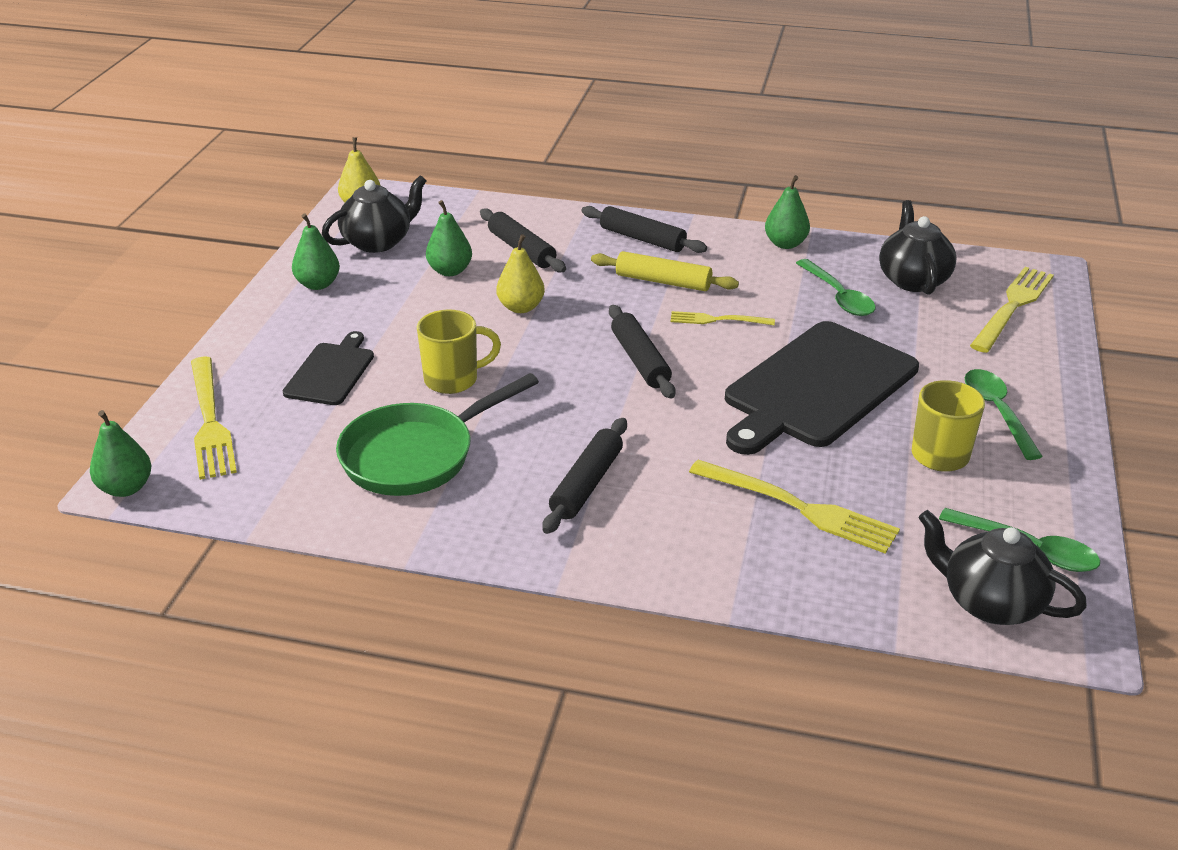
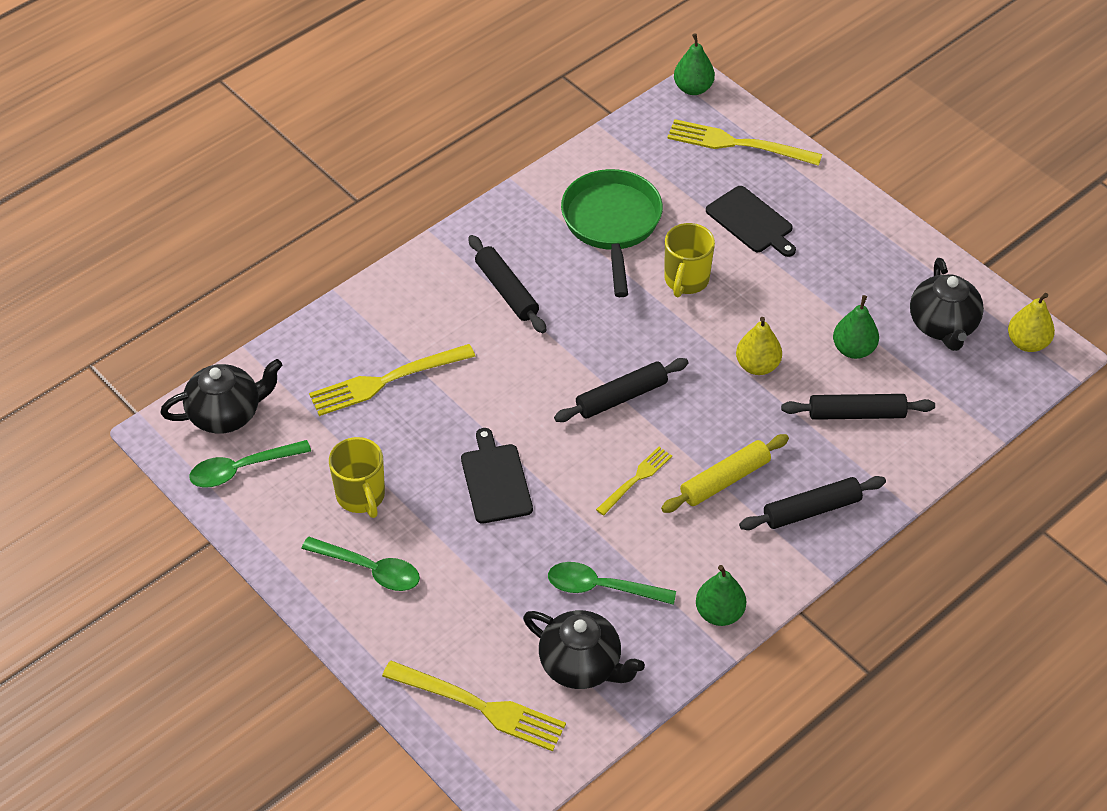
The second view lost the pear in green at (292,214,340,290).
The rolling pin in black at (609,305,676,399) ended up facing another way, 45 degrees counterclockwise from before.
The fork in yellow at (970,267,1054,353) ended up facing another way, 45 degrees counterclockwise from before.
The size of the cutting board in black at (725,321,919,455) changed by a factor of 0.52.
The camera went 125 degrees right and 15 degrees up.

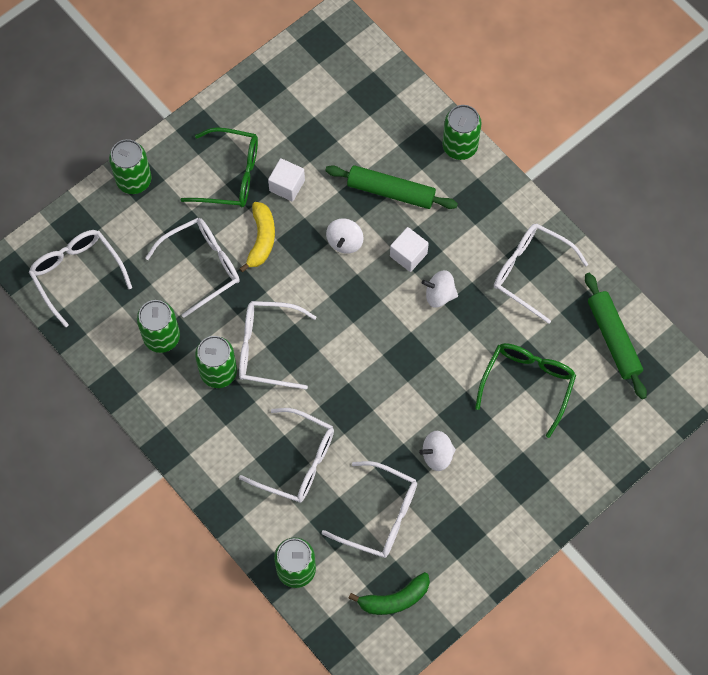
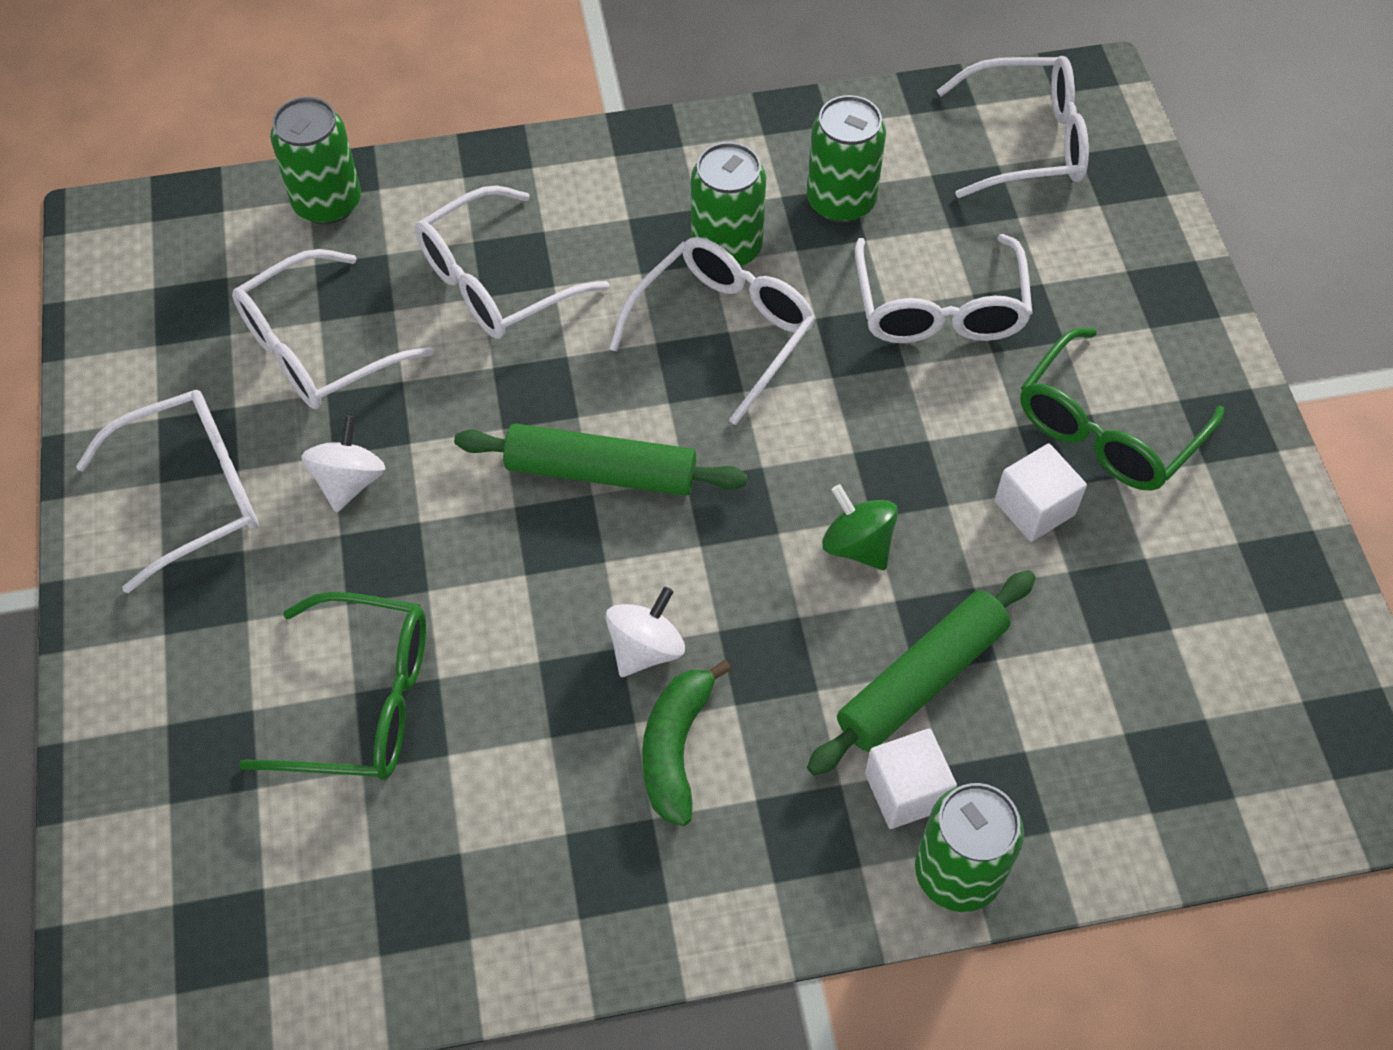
The second view lost the can in green at (109,139,152,194).
The second view lost the banana in yellow at (239,202,275,272).
The banana in green ended up elsewhere, having gone from (348,572,430,615) to (642,660,732,826).
The cube in white ended up elsewhere, having gone from (390,227,429,272) to (865,728,957,829).
The glasses in white ended up elsewhere, having gone from (494,223,588,324) to (76,390,259,594).
The rolling pin in green ended up elsewhere, having gone from (585,273,647,399) to (454,424,748,496).
What was the spinning top in white at (326,218,364,254) turned into the spinning top in green at (822,484,898,570).
The glasses in green at (475,343,576,438) ended up facing another way, 45 degrees counterclockwise from before.
The camera went 120 degrees right and 10 degrees down.

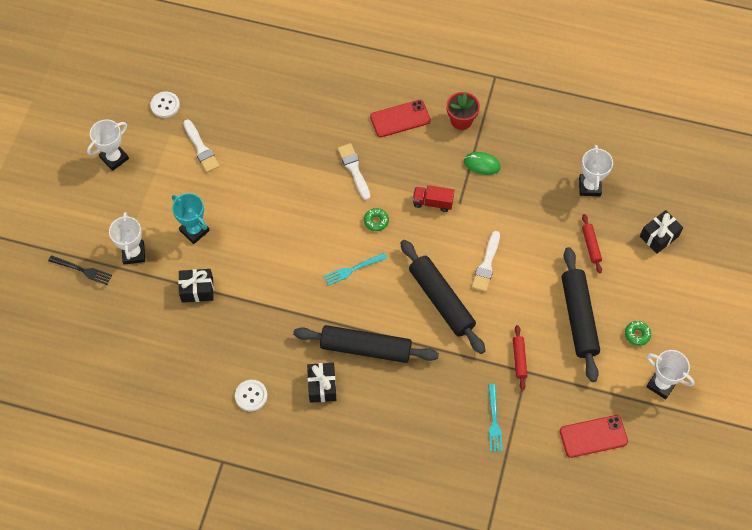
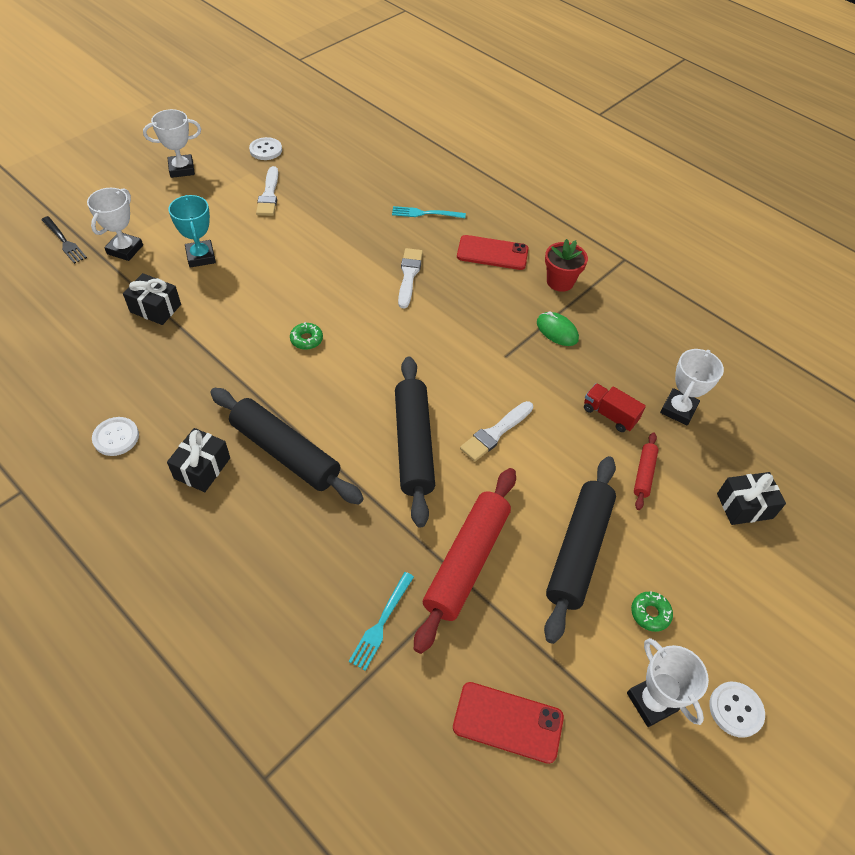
The second view gained the button in white at (709,682,765,738).
The fork in turquoise ended up elsewhere, having gone from (323,253,387,286) to (392,206,466,218).
The donut in green ended up elsewhere, having gone from (364,208,389,231) to (290,322,323,350).
The truck in red ended up elsewhere, having gone from (413,185,454,212) to (584,383,646,432).
The size of the rolling pin in red at (513,325,527,390) changed by a factor of 2.13.
The camera went 25 degrees right and 10 degrees down.

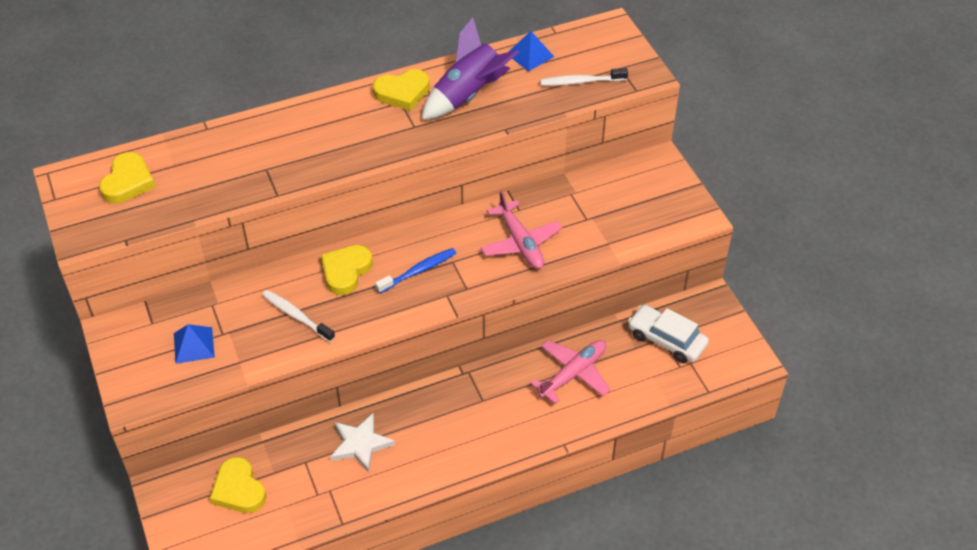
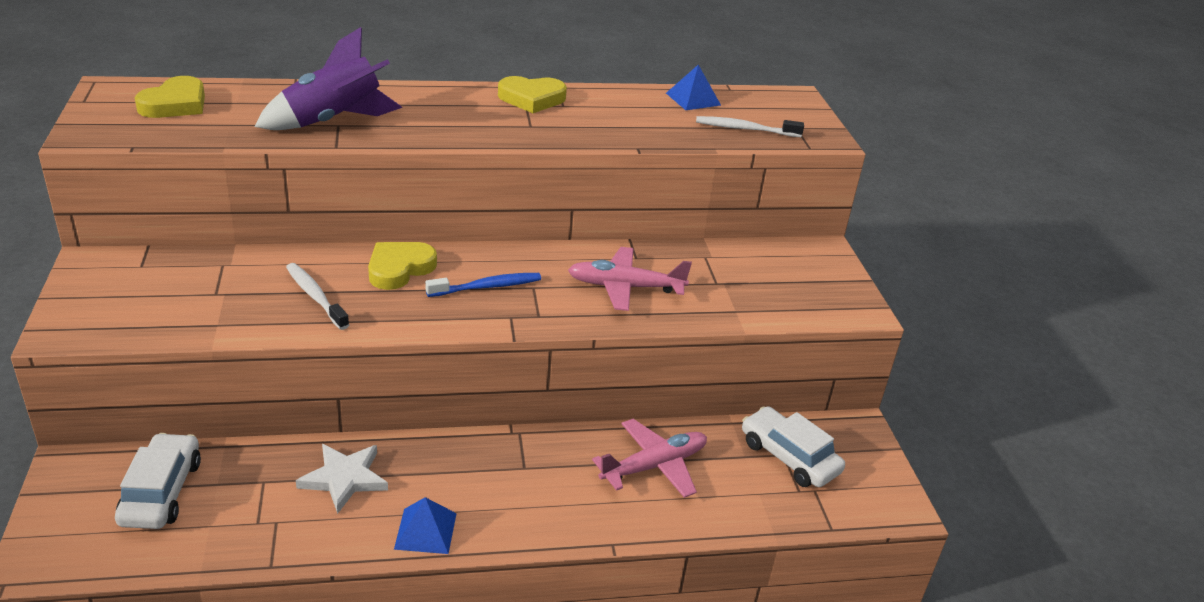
The pyramid in blue ended up elsewhere, having gone from (174,324,215,364) to (394,497,457,554).
The rocket in purple ended up elsewhere, having gone from (422,17,519,120) to (255,27,402,130).
Where the heart in yellow stood at (210,457,266,513), the car in white came to stand at (115,433,201,529).
The plane in pink at (481,190,562,269) ended up facing another way, 105 degrees clockwise from before.
The camera went 10 degrees right and 15 degrees down.

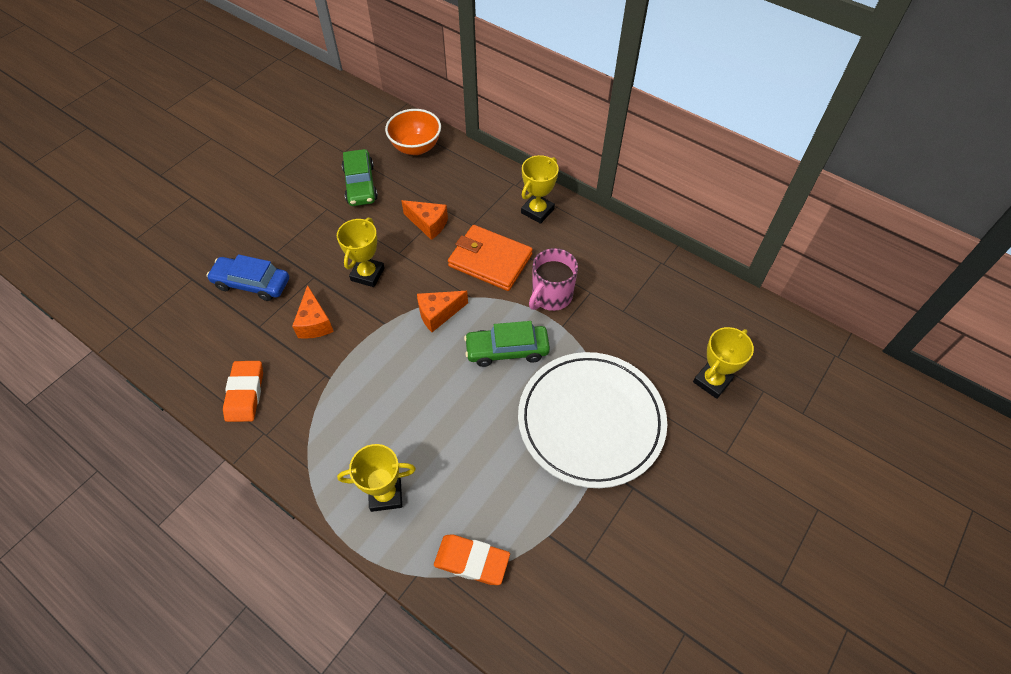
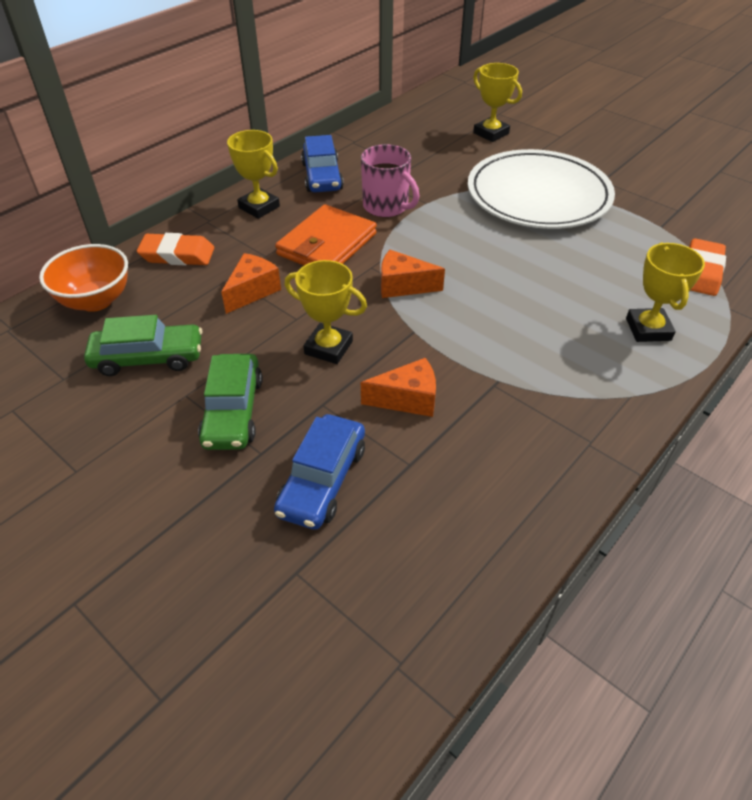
The second view gained the car in blue at (301,135,344,192).
The eraser in orange ended up elsewhere, having gone from (223,361,263,422) to (137,233,214,266).
The car in green ended up elsewhere, having gone from (464,321,550,367) to (198,354,262,450).
The cheese in orange at (417,291,468,332) ended up facing another way, 120 degrees clockwise from before.
The camera went 85 degrees left and 10 degrees down.

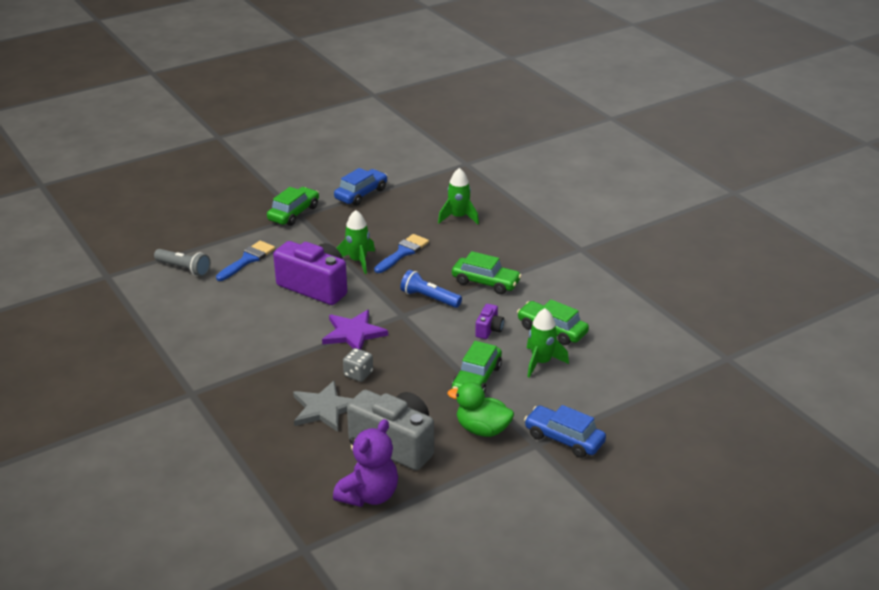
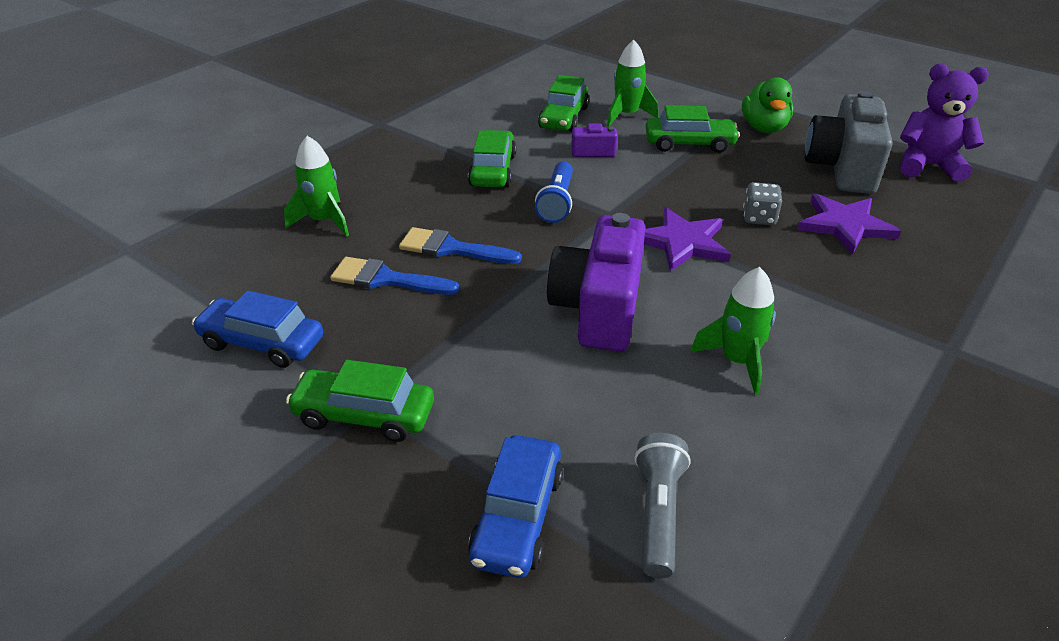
The brush in blue ended up elsewhere, having gone from (216,241,275,281) to (330,257,459,295).
The rocket in green ended up elsewhere, having gone from (337,210,375,274) to (690,267,776,395).
The car in blue ended up elsewhere, having gone from (524,405,606,458) to (468,435,563,578).
What was the star in grey at (293,380,353,432) turned into the star in purple at (797,194,901,255).
The camera went 110 degrees left and 5 degrees up.

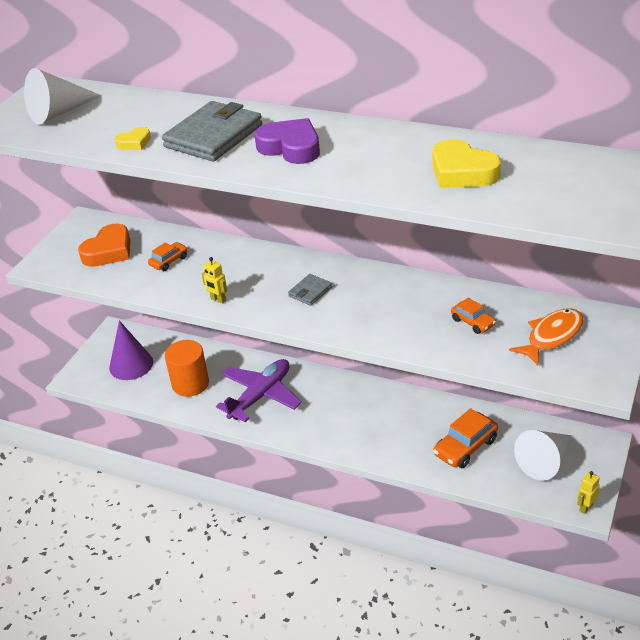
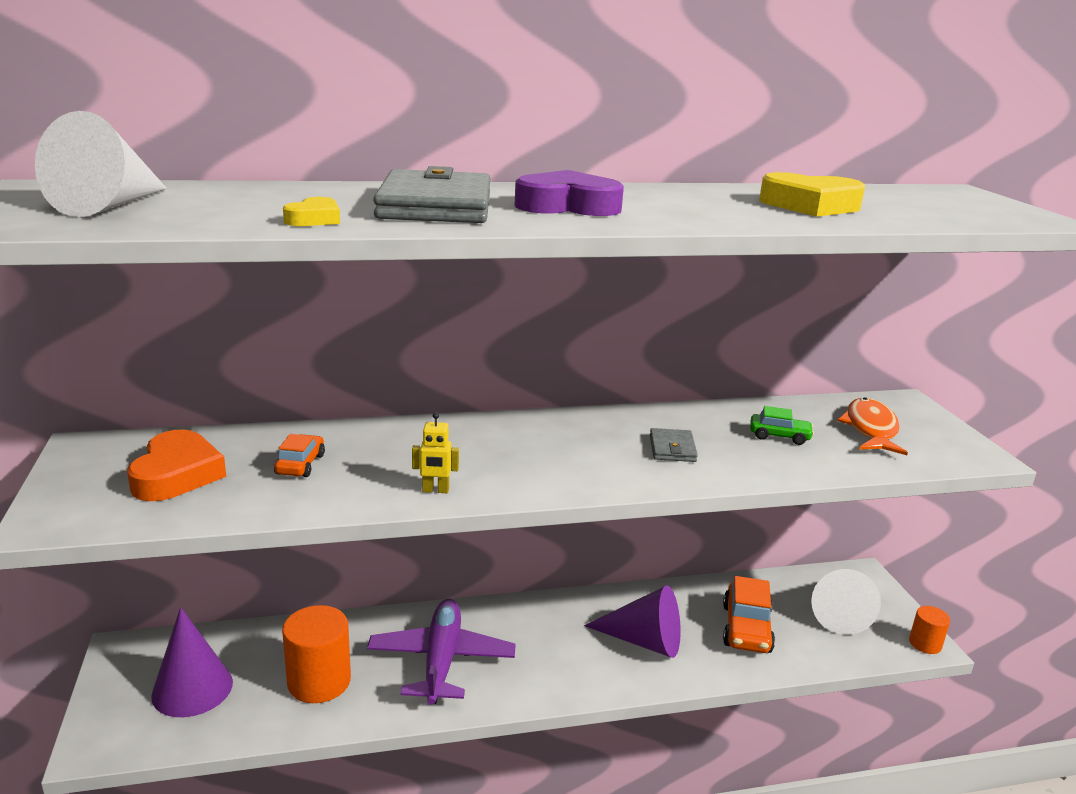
The second view gained the cone in purple at (584,585,681,658).
The wallet in grey ended up elsewhere, having gone from (288,274,332,306) to (650,428,698,462).
Where the robot in yellow stood at (577,471,600,514), the cylinder in orange came to stand at (909,606,950,654).
What was the car in orange at (451,298,496,334) turned into the car in green at (750,406,814,445).
The camera went 40 degrees left and 15 degrees down.

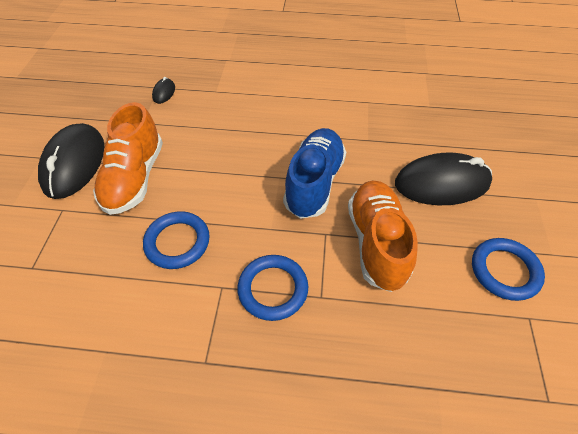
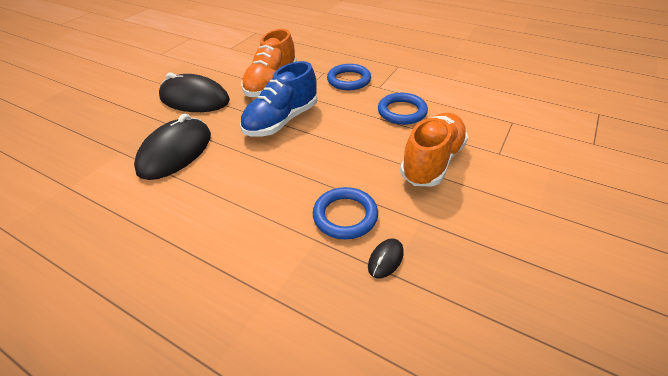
The mouse in black ended up elsewhere, having gone from (38,123,105,199) to (134,114,211,180).
The ring in blue ended up elsewhere, having gone from (472,238,545,301) to (313,187,378,239).
The camera went 155 degrees left and 10 degrees down.

